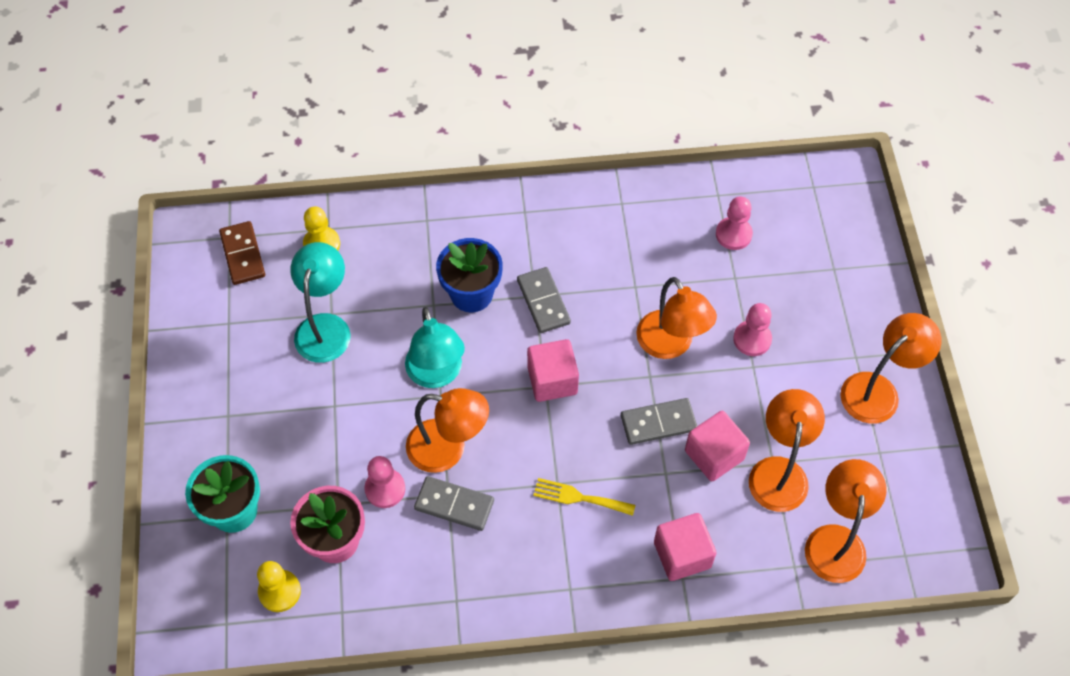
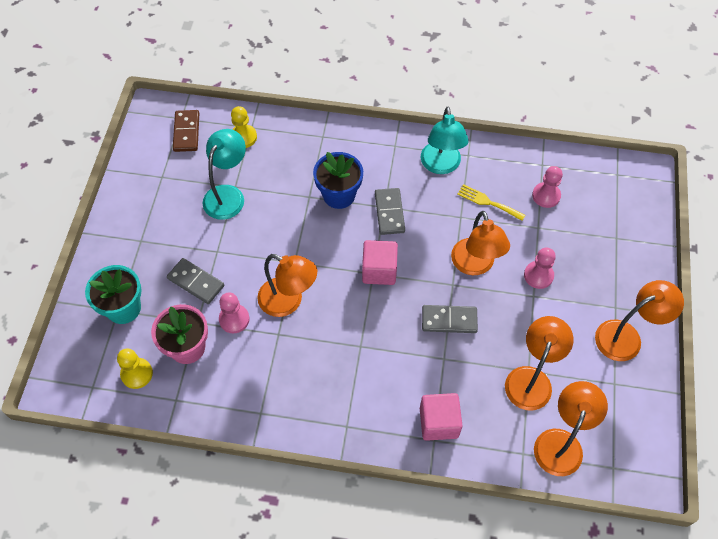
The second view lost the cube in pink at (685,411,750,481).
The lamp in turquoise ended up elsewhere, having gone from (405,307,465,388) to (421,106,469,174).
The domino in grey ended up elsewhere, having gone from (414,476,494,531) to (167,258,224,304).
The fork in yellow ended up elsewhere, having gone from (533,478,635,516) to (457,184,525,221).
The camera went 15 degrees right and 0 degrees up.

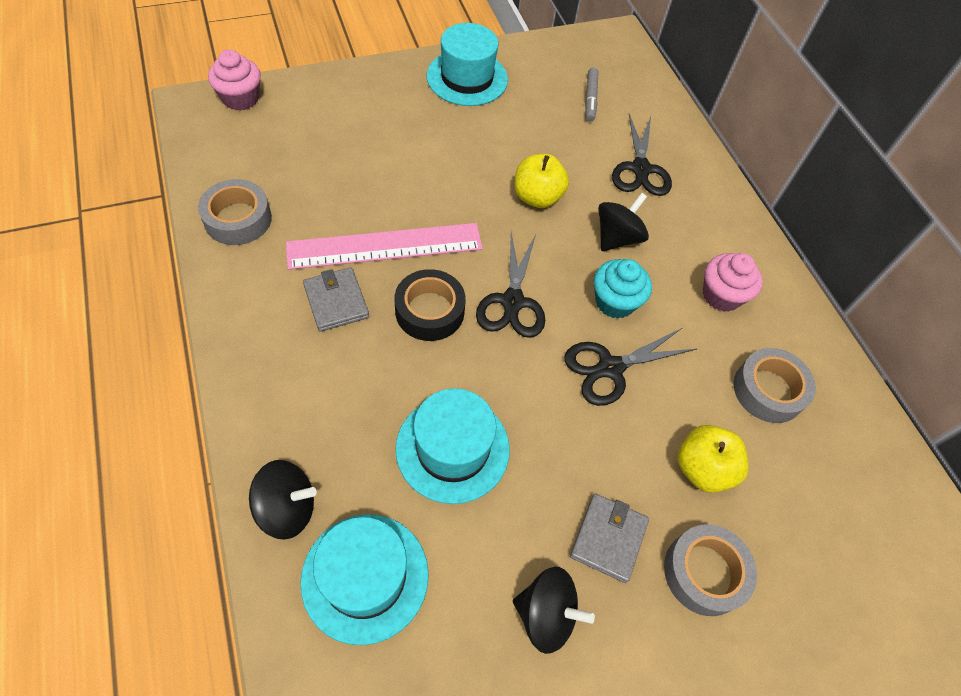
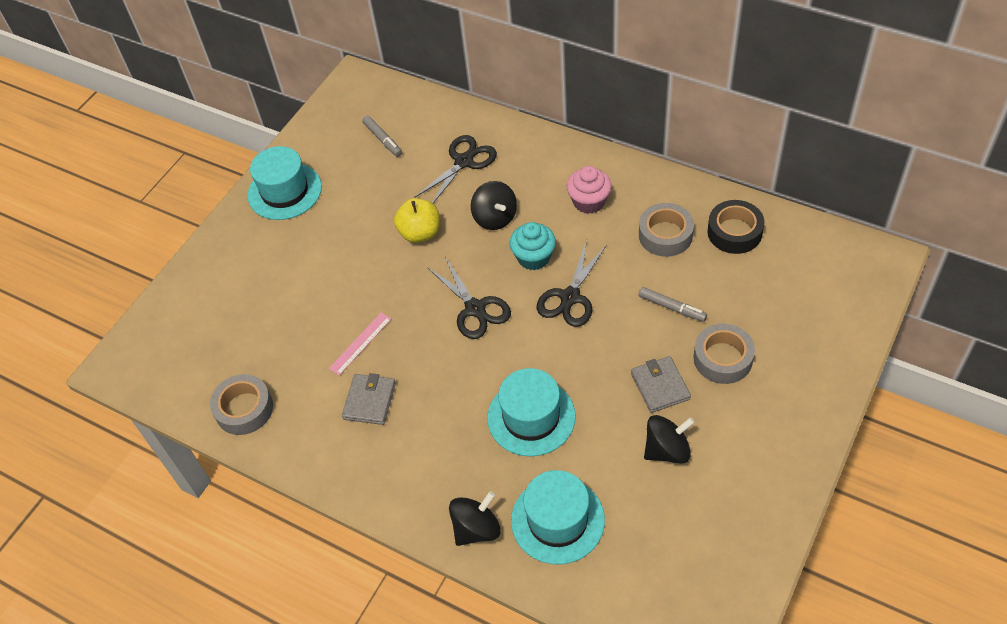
The second view lost the cupcake in pink at (208,50,261,111).
The tape in black ended up elsewhere, having gone from (395,269,466,341) to (708,200,765,254).
Where the apple in yellow stood at (678,425,749,493), the marker in grey came to stand at (639,287,707,322).
The wallet in grey at (303,267,369,332) ended up facing another way, 75 degrees clockwise from before.
The spinning top in black at (598,193,649,251) ended up facing another way, 150 degrees clockwise from before.
The scissors in black at (612,114,672,196) ended up facing another way, 105 degrees counterclockwise from before.
The size of the ruler in pink at (286,223,483,270) changed by a factor of 0.49.
The camera went 30 degrees left and 5 degrees down.

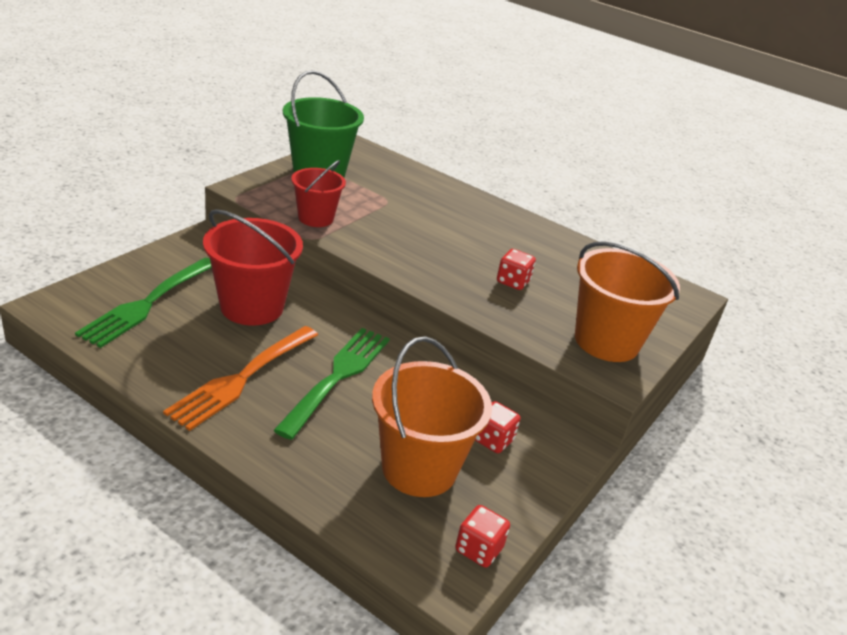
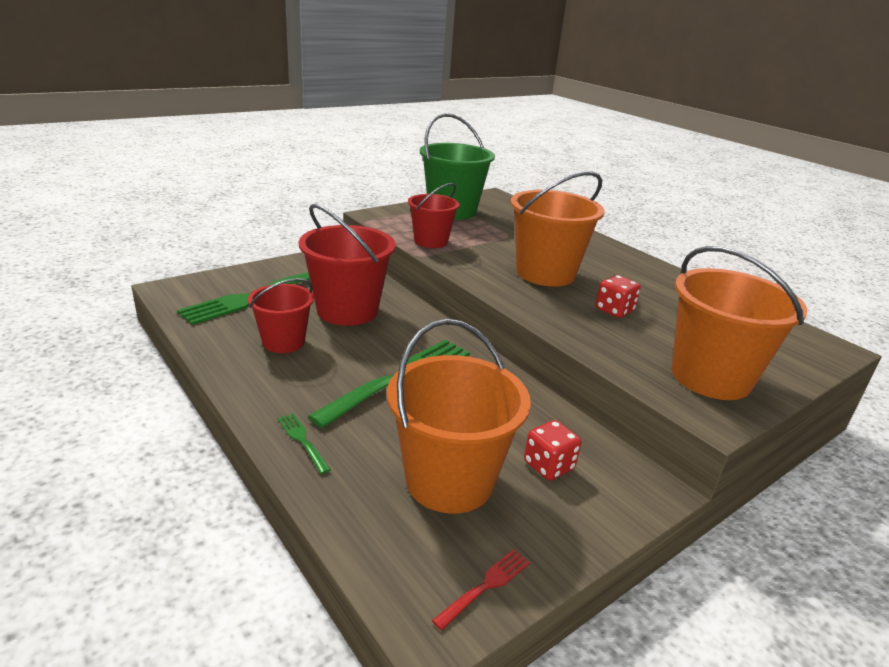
The second view lost the fork in orange at (163,326,318,431).
The second view gained the bucket in red at (248,278,314,353).
The second view gained the fork in green at (277,413,331,474).
The second view gained the bucket in orange at (511,171,605,287).
Where the dice in red stood at (455,505,510,568), the fork in red came to stand at (432,549,530,630).
The camera went 20 degrees right and 5 degrees down.

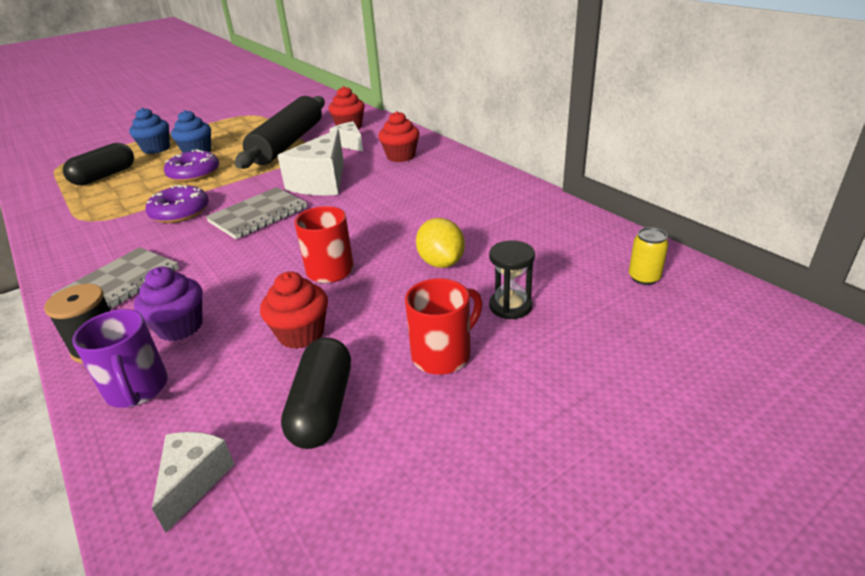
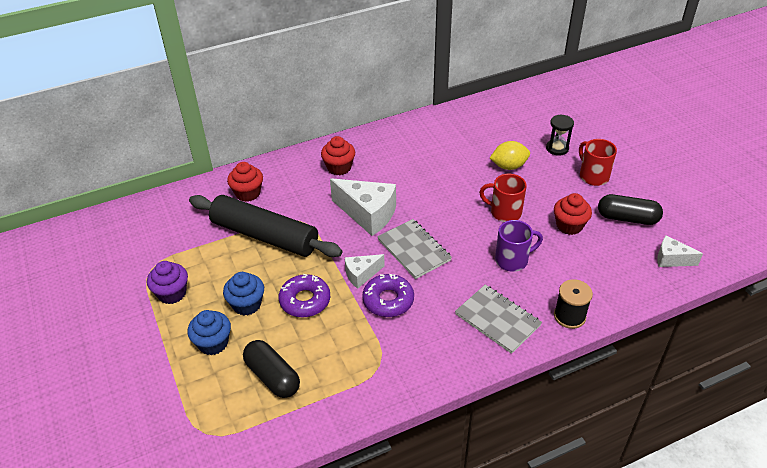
The second view lost the can in yellow at (629,227,669,285).
The mug in purple ended up elsewhere, having gone from (72,309,168,408) to (495,220,543,272).
The cupcake in purple ended up elsewhere, having gone from (134,266,202,341) to (147,261,188,304).
The cheese in white ended up elsewhere, having gone from (330,121,363,151) to (345,254,385,289).
The camera went 80 degrees left and 10 degrees up.

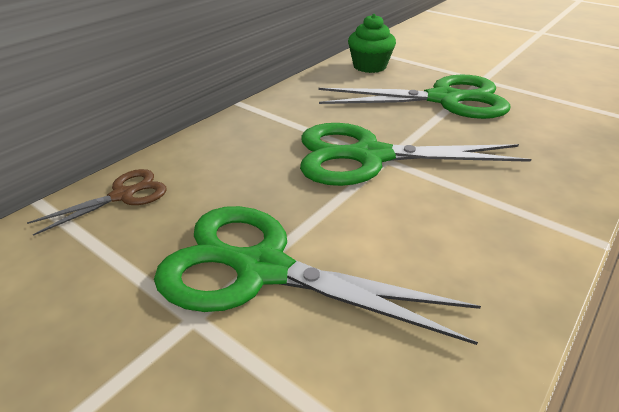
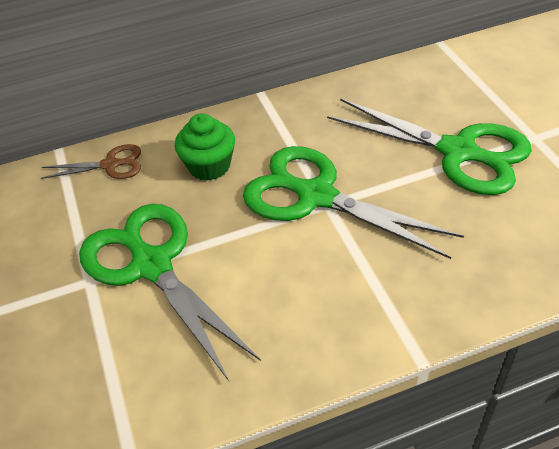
The cupcake in green ended up elsewhere, having gone from (348,14,396,73) to (175,113,235,181).
The camera went 35 degrees right and 10 degrees up.

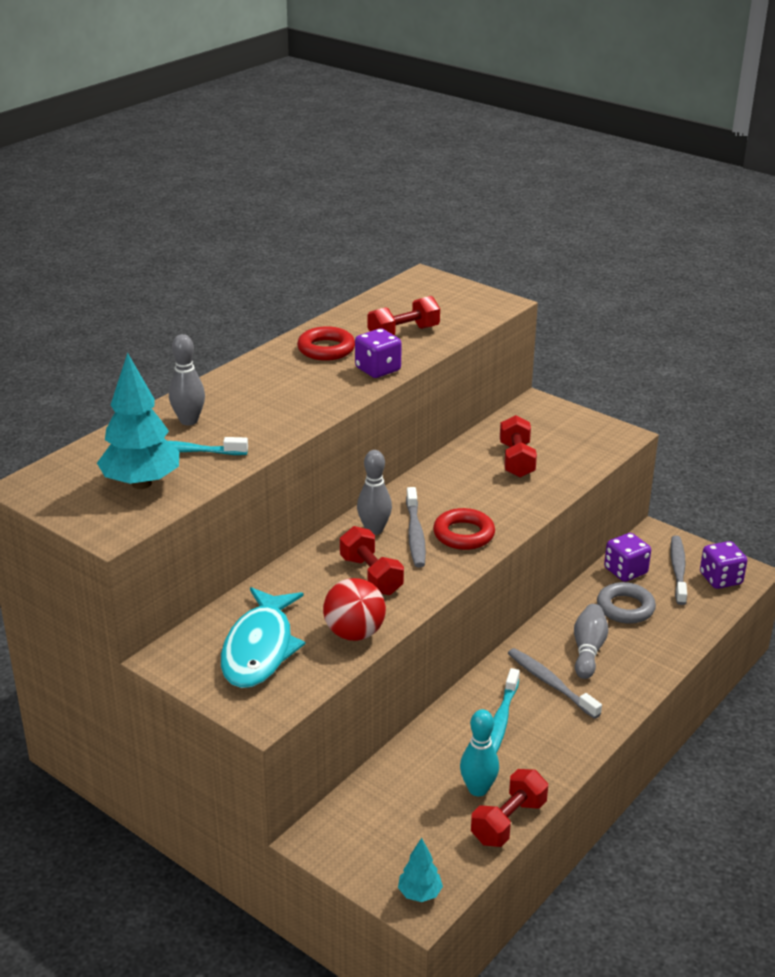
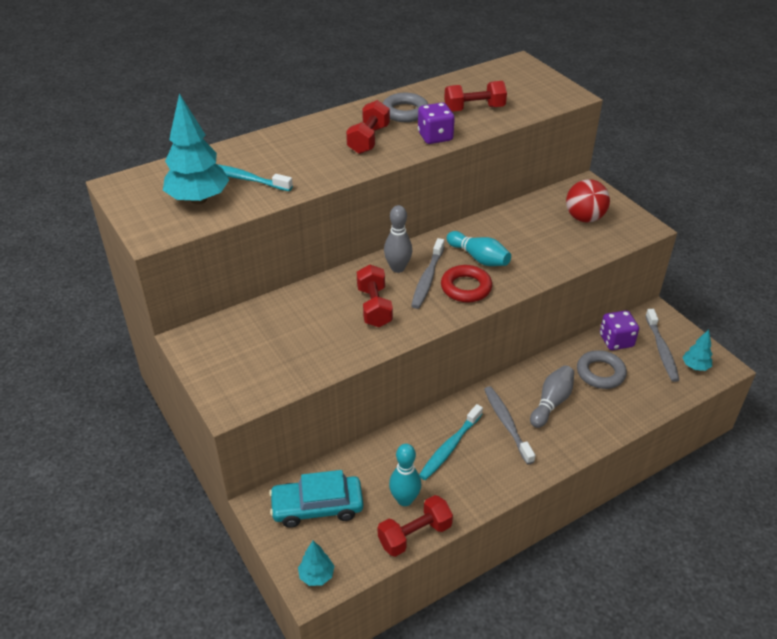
The second view lost the bowling pin in grey at (169,334,205,426).
The second view lost the fish in turquoise at (221,587,305,688).
The second view gained the car in turquoise at (269,470,363,528).
The second view gained the bowling pin in turquoise at (447,231,511,266).
The ball in red ended up elsewhere, having gone from (323,578,386,641) to (566,179,610,222).
The dumbbell in red ended up elsewhere, having gone from (500,415,537,477) to (346,100,390,154).
Where the dice in purple stood at (700,541,747,589), the tree in turquoise came to stand at (682,330,712,371).
What was the ring in red at (297,326,355,361) turned into the ring in grey at (383,93,428,122).
The toothbrush in grey at (670,535,687,605) ended up facing another way, 150 degrees clockwise from before.
The camera went 20 degrees right and 10 degrees up.

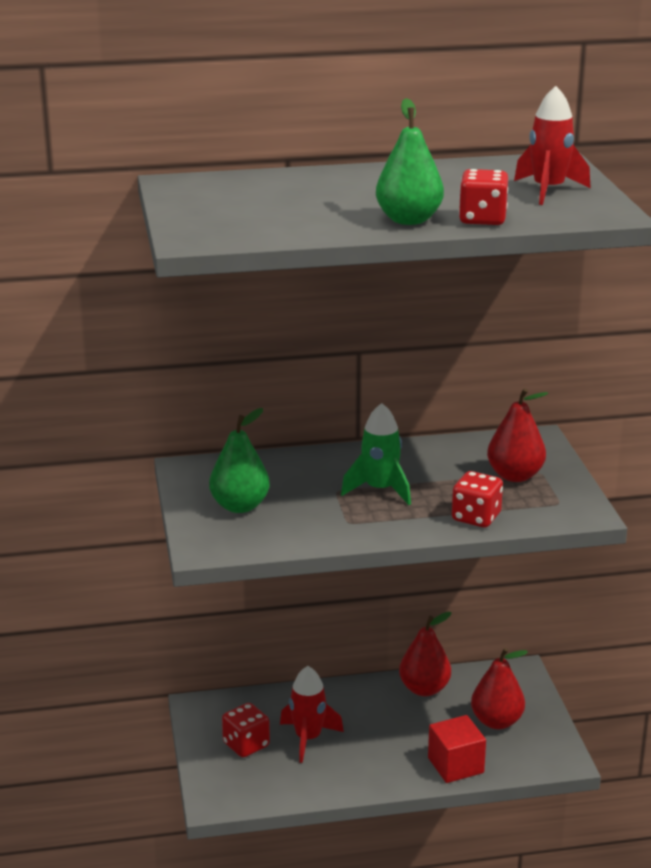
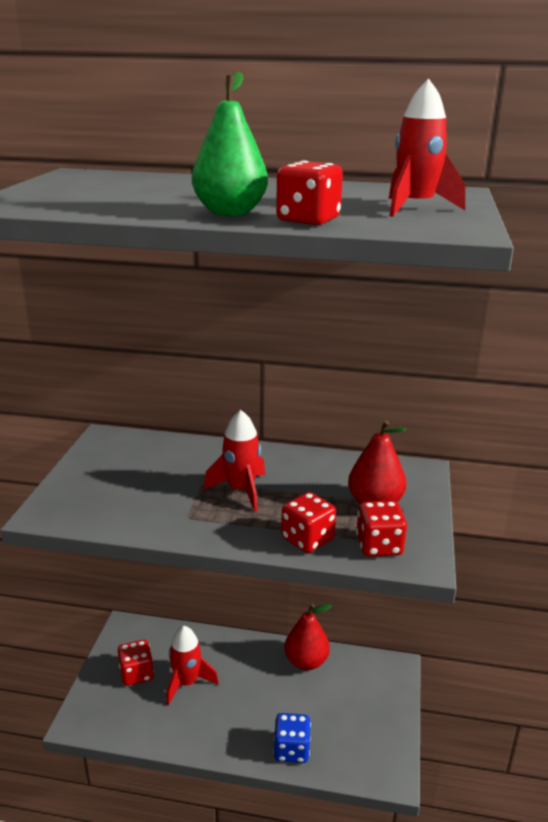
The second view lost the pear in green at (209,408,270,513).
The second view lost the pear in red at (471,648,528,729).
The second view gained the dice in red at (356,501,407,557).
Where the cube in red stood at (428,715,486,783), the dice in blue came to stand at (273,713,311,763).
What was the rocket in green at (341,403,411,505) turned into the rocket in red at (204,410,265,512).
The camera went 20 degrees right and 0 degrees up.

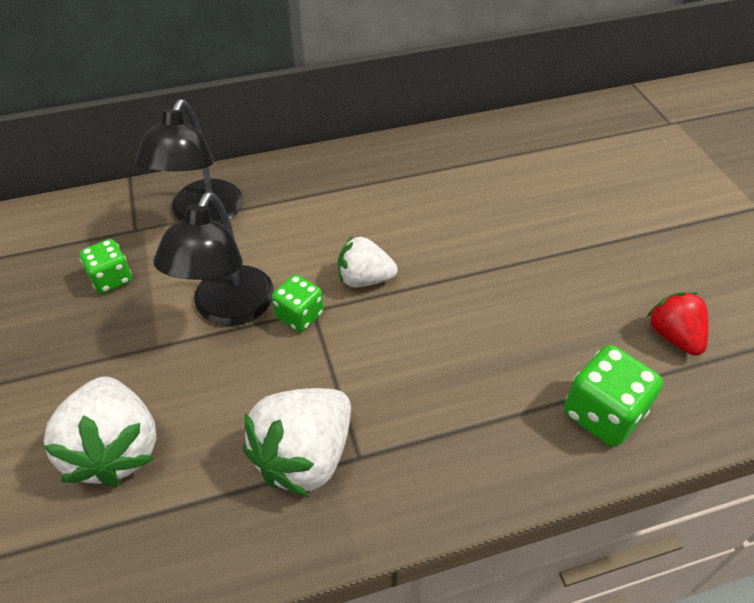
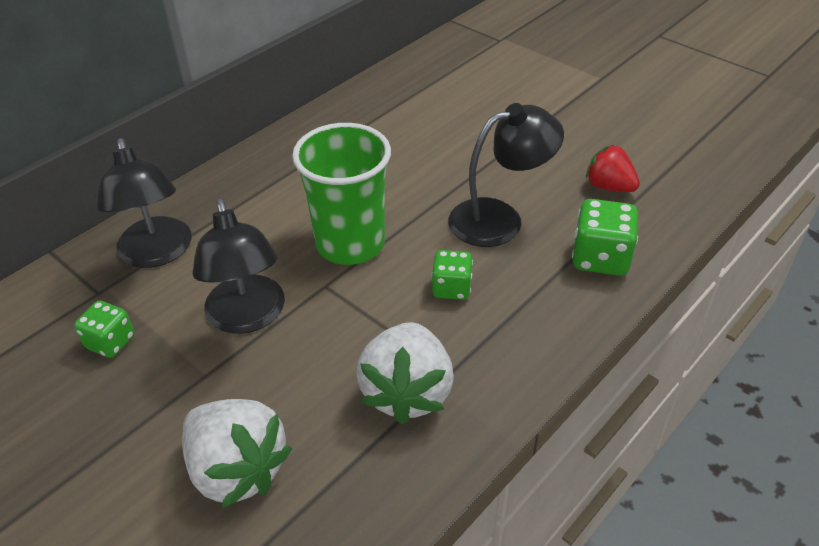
The second view gained the lamp in black at (449,103,564,247).
The dice in green ended up elsewhere, having gone from (272,274,324,332) to (432,250,473,300).
Where the strawberry in white stood at (338,236,398,288), the cup in green came to stand at (292,123,391,265).
The camera went 30 degrees left and 5 degrees down.

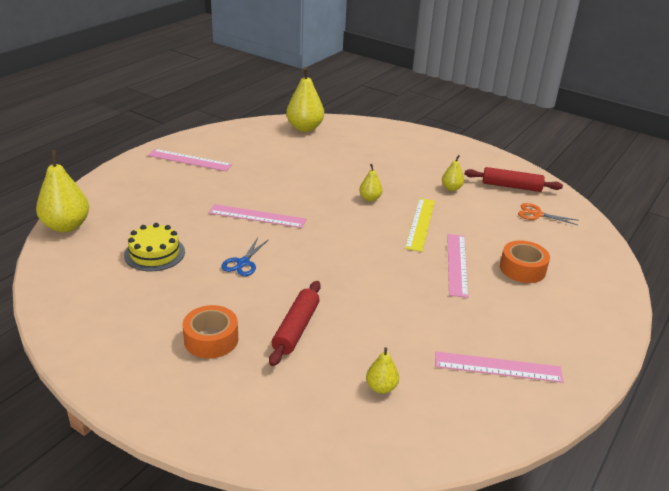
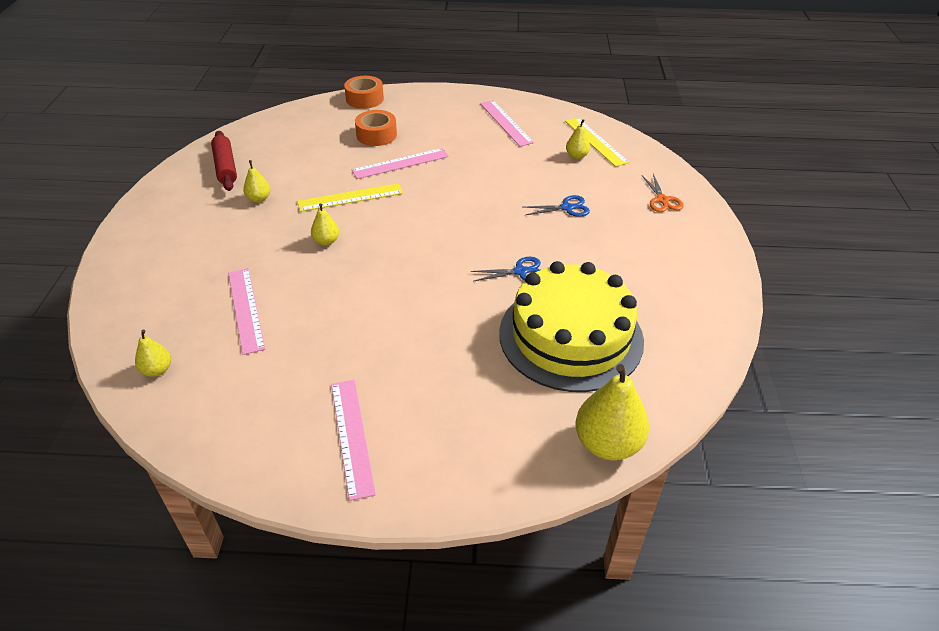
The second view gained the ruler in yellow at (565,118,629,167).
The tape in orange ended up elsewhere, having gone from (183,305,238,358) to (344,76,384,109).
The ruler in pink ended up elsewhere, having gone from (208,204,306,228) to (228,268,265,355).
The scissors in orange ended up elsewhere, having gone from (518,203,579,225) to (642,174,684,212).
Where the rolling pin in red stood at (269,281,321,366), the scissors in blue came to stand at (524,195,590,217).
The size of the cake in yellow at (124,223,185,271) changed by a factor of 2.02.
The size of the pear in yellow at (286,67,324,132) changed by a factor of 0.52.
The camera went 120 degrees left and 10 degrees up.

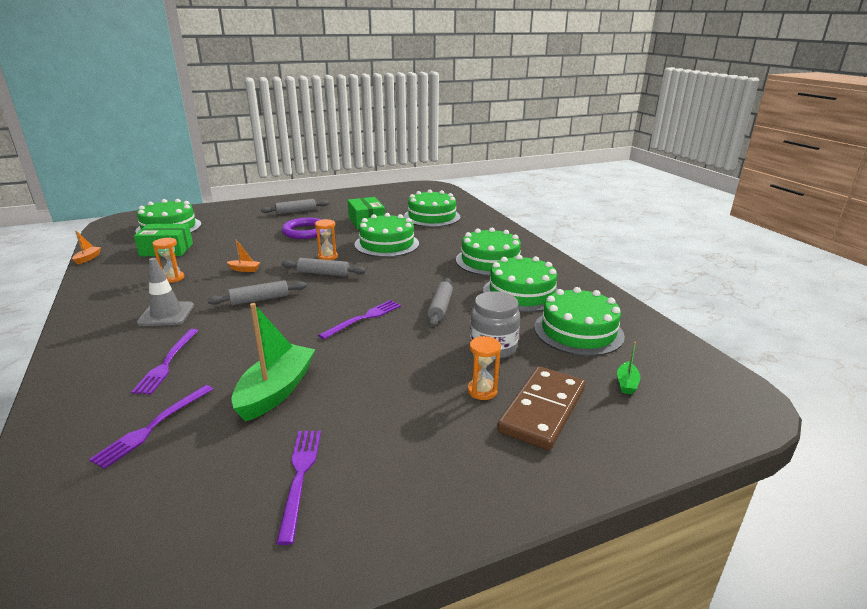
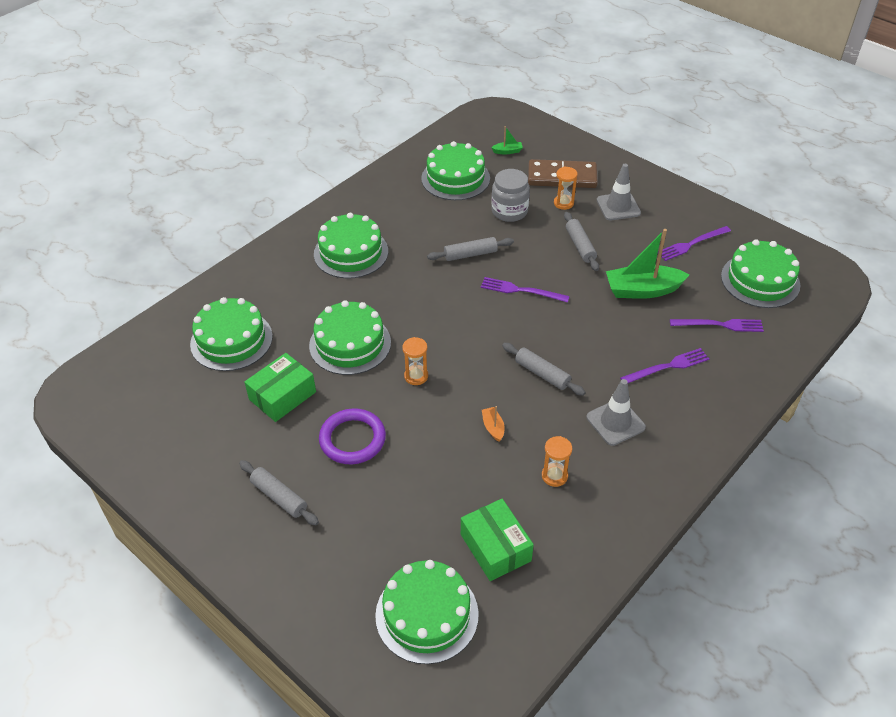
The second view lost the boat in orange at (72,231,101,264).
The second view gained the traffic cone in grey at (597,164,641,220).
The rolling pin in grey ended up elsewhere, having gone from (282,258,366,277) to (564,212,599,271).
The cake in green ended up elsewhere, having gone from (483,255,558,312) to (721,239,800,308).
The camera went 115 degrees left and 20 degrees up.

